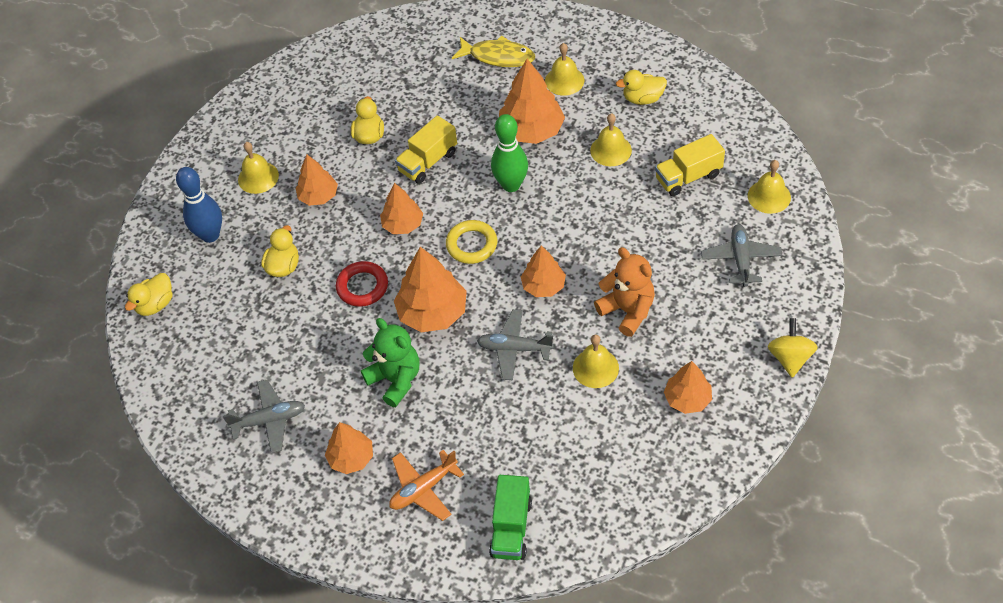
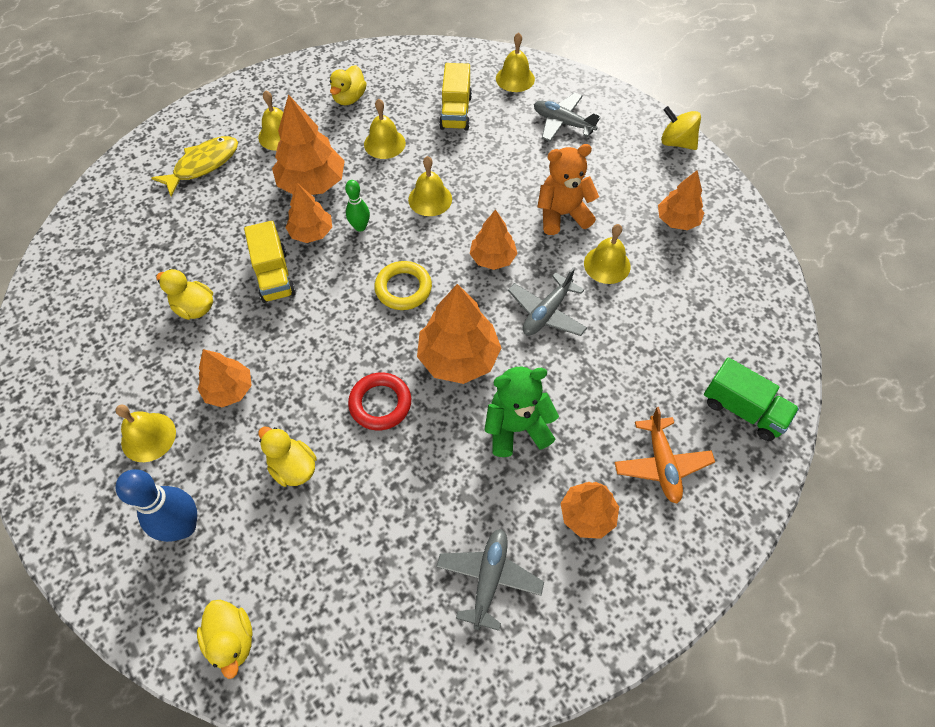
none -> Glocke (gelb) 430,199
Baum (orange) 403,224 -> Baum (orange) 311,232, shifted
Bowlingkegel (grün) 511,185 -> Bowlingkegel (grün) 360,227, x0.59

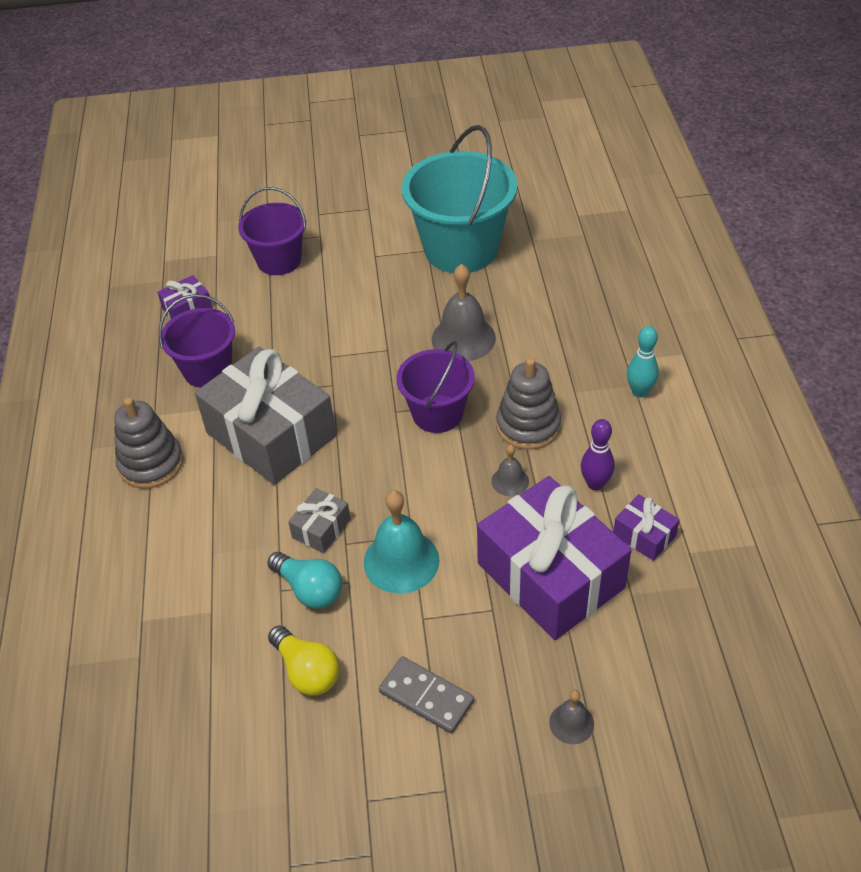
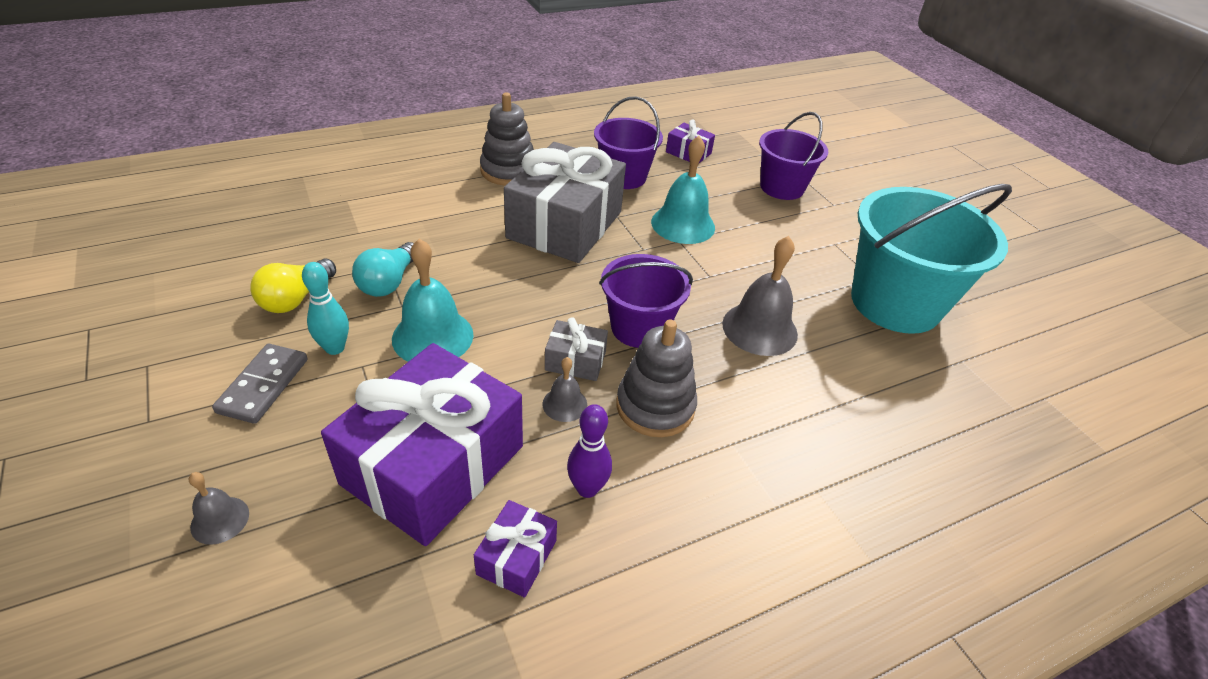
none -> Glocke (türkis) 683,224
Geschenk (grau) 321,528 -> Geschenk (grau) 575,361, shifted
Bowlingkegel (türkis) 639,392 -> Bowlingkegel (türkis) 335,348, shifted

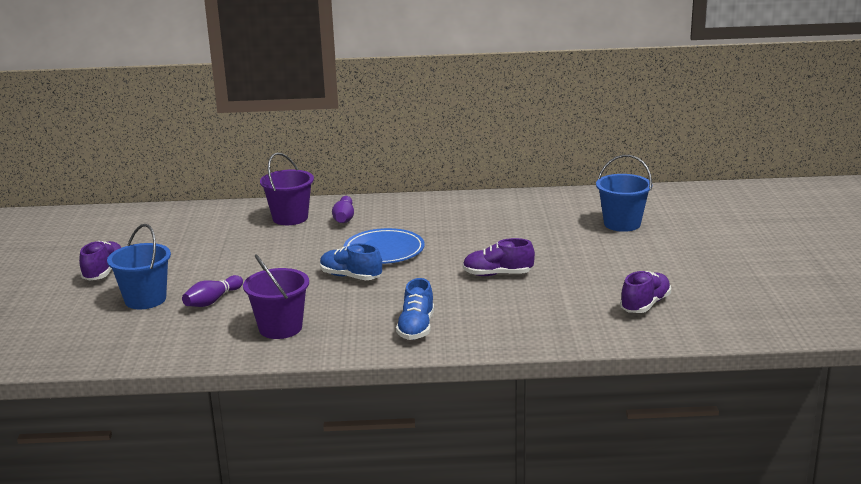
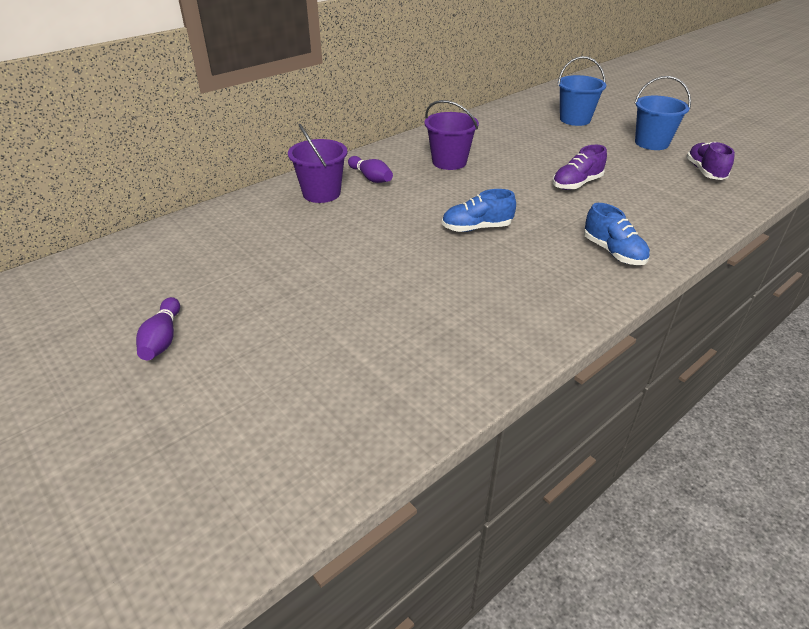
Schuh (lila) 104,272 -> none
Teller (blau) 384,251 -> none
Eimer (blau) 145,299 -> Eimer (blau) 651,143, shifted
Bowlingkegel (lila) 212,301 -> Bowlingkegel (lila) 162,339, shifted
Eimer (lila) 280,328 -> Eimer (lila) 449,162, shifted

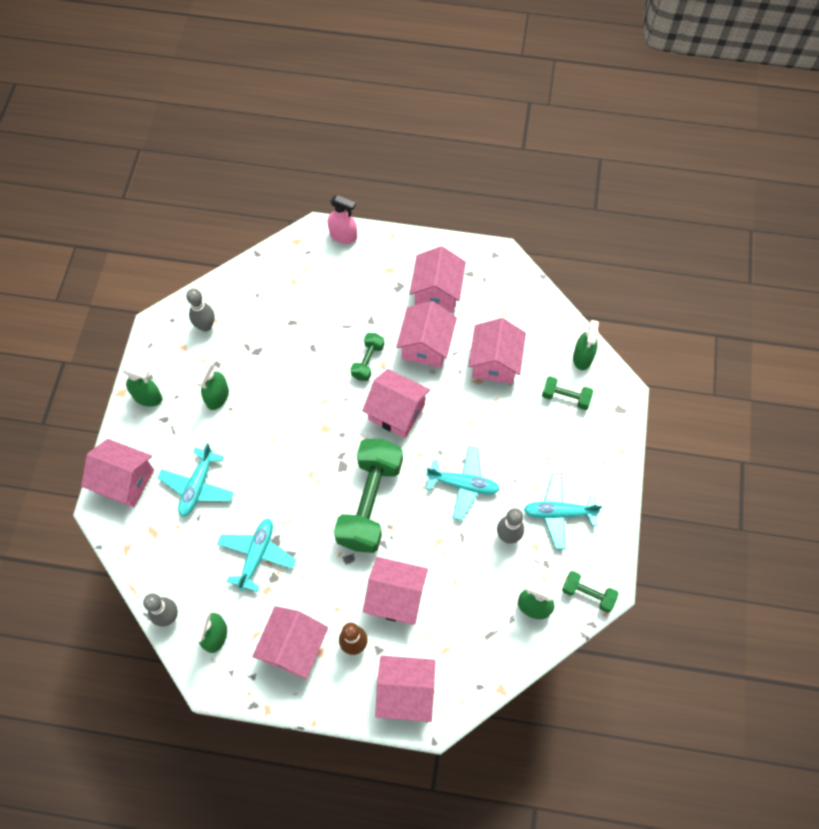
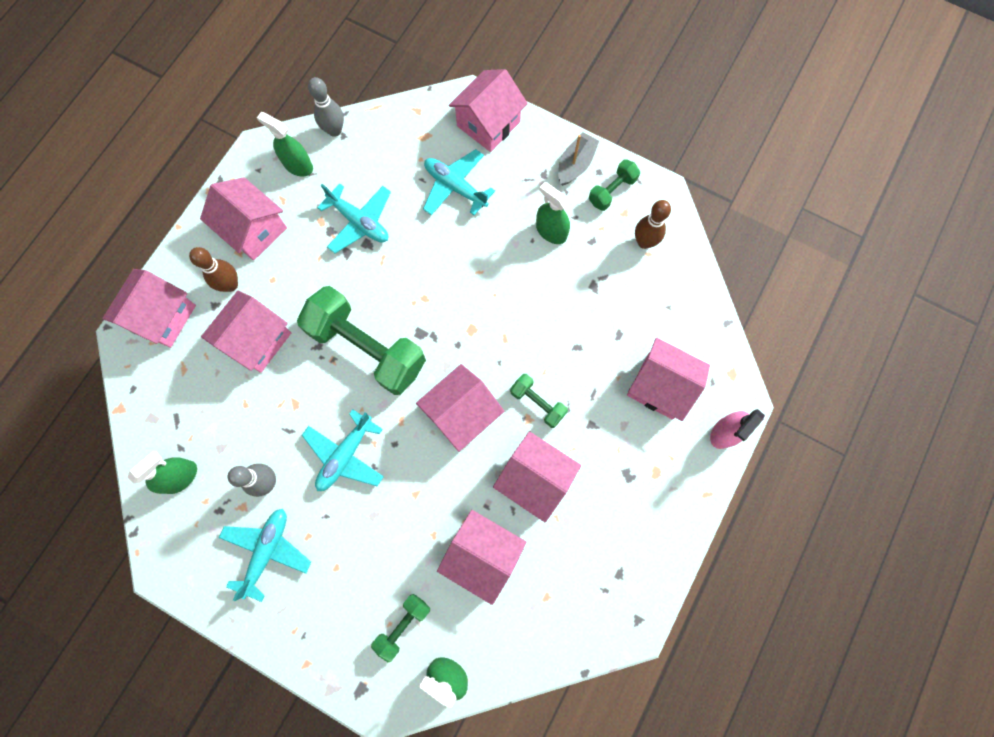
Haus (rosa) 437,292 -> Haus (rosa) 660,386, shifted
Hantel (grün) 588,594 -> Hantel (grün) 612,191, shifted
Sprühflasche (grün) 147,397 -> Boot (grau) 575,164
Bowlingkegel (grau) 206,326 -> Bowlingkegel (braun) 644,242

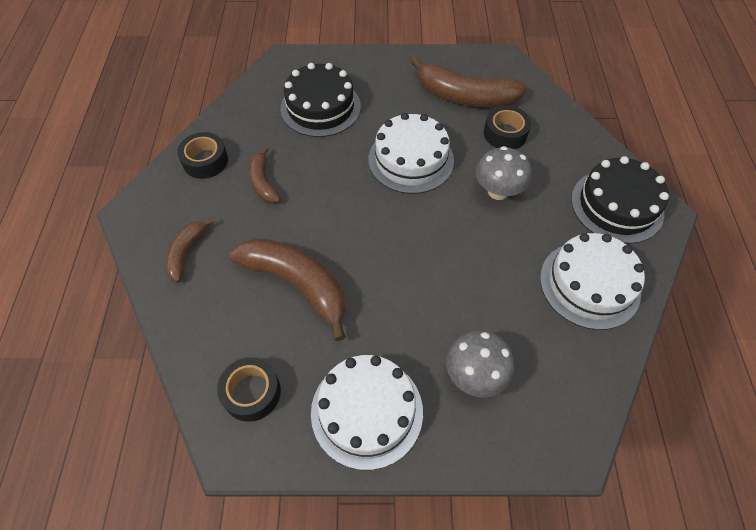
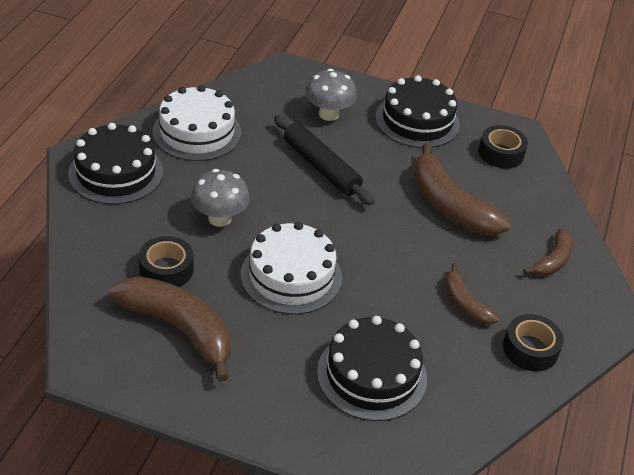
none -> Nudelholz (schwarz) 321,167
Kuchen (weiß) 367,411 -> Kuchen (schwarz) 417,121
Banane (braun) 263,182 -> Banane (braun) 465,303, 150 degrees clockwise

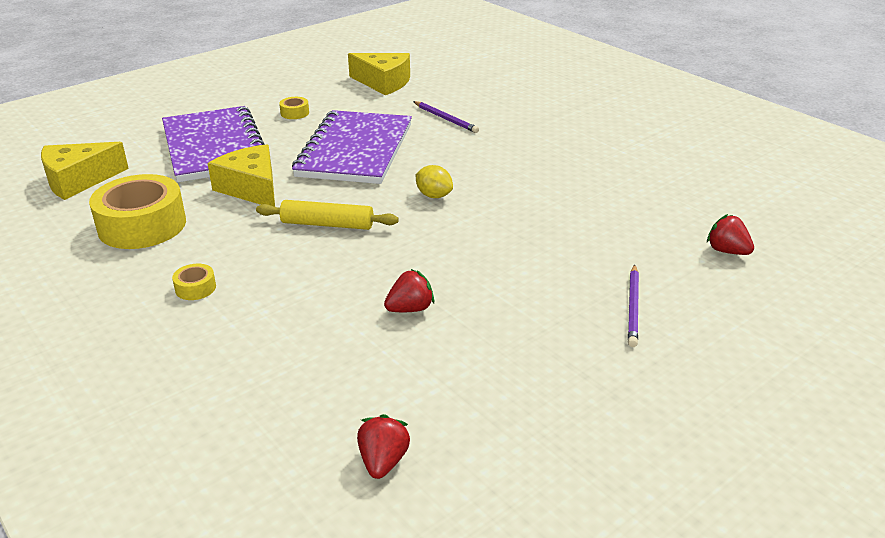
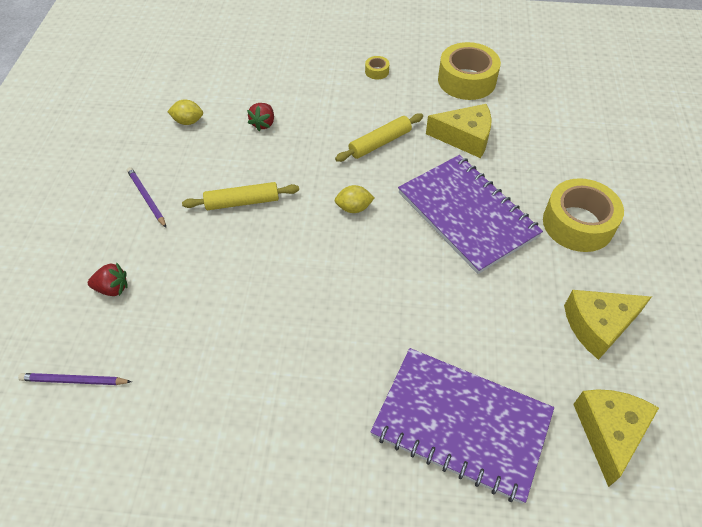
Erdbeere (rot) 383,461 -> none
none -> Zitrone (gelb) 188,121
none -> Nudelholz (gelb) 242,202
Käse (gelb) 78,180 -> Käse (gelb) 609,433, shifted
Notizbuch (lila) 214,147 -> Notizbuch (lila) 461,424, shifted
Bleistift (lila) 446,119 -> Bleistift (lila) 74,381, shifted
Klebeband (gelb) 295,113 -> Klebeband (gelb) 578,224, x2.38

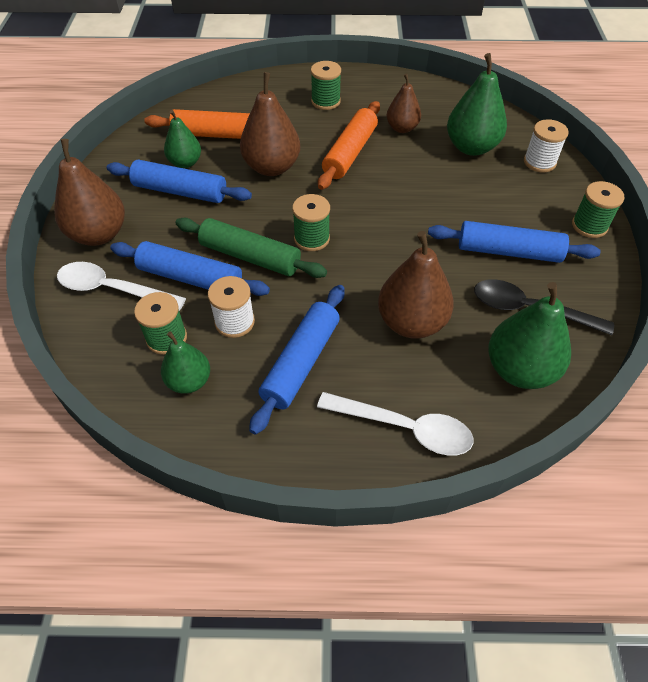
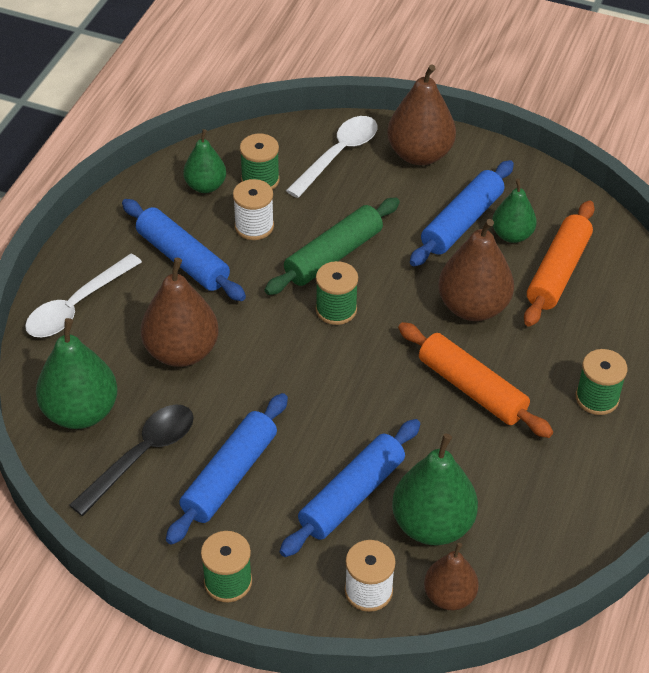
Nudelholz (blau) 191,278 -> Nudelholz (blau) 352,496, shifted
Birne (braun) 402,128 -> Birne (braun) 449,596, shifted

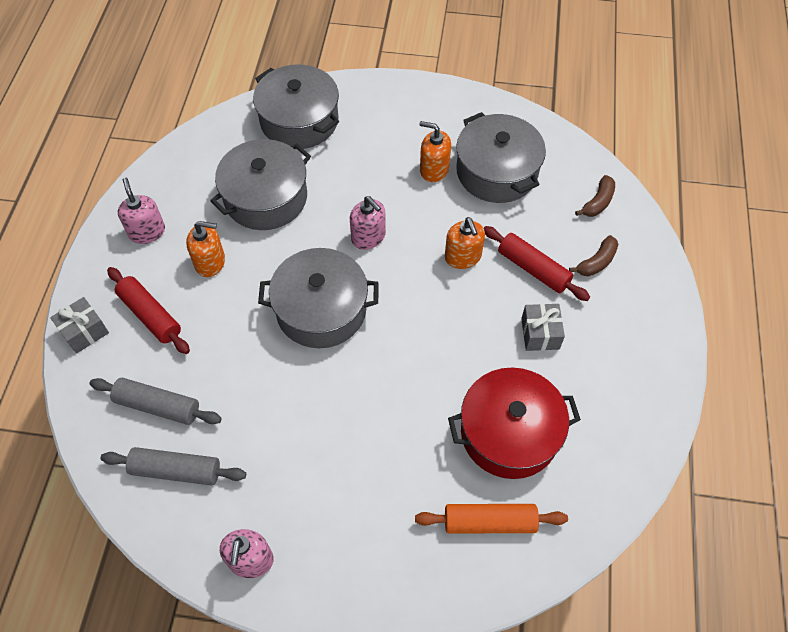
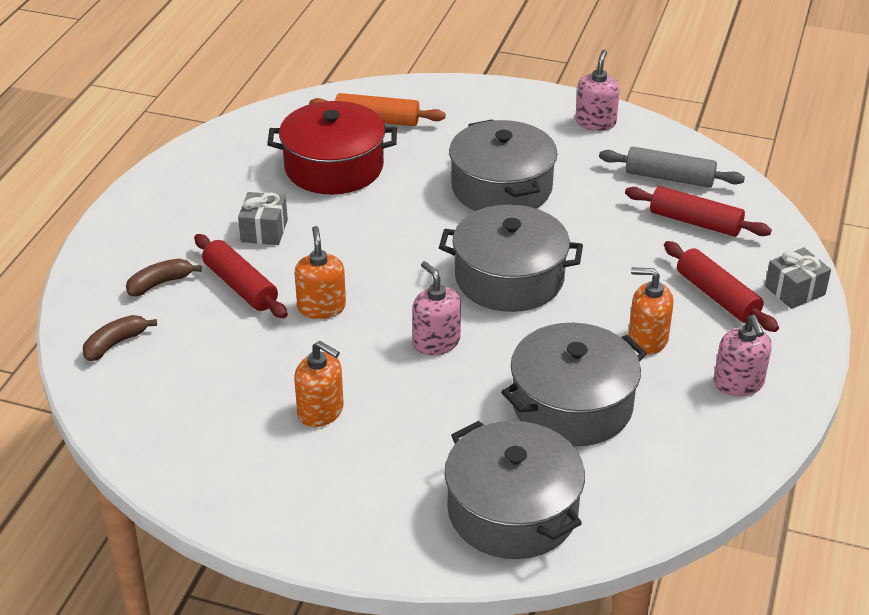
Kochtopf (grau) 496,172 -> Kochtopf (grau) 502,187, shifted
Nudelholz (grau) 158,406 -> Nudelholz (rot) 695,222

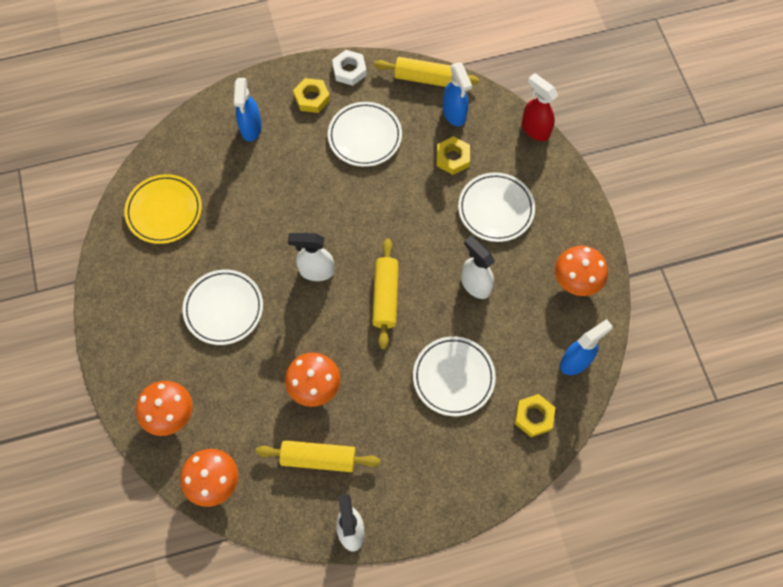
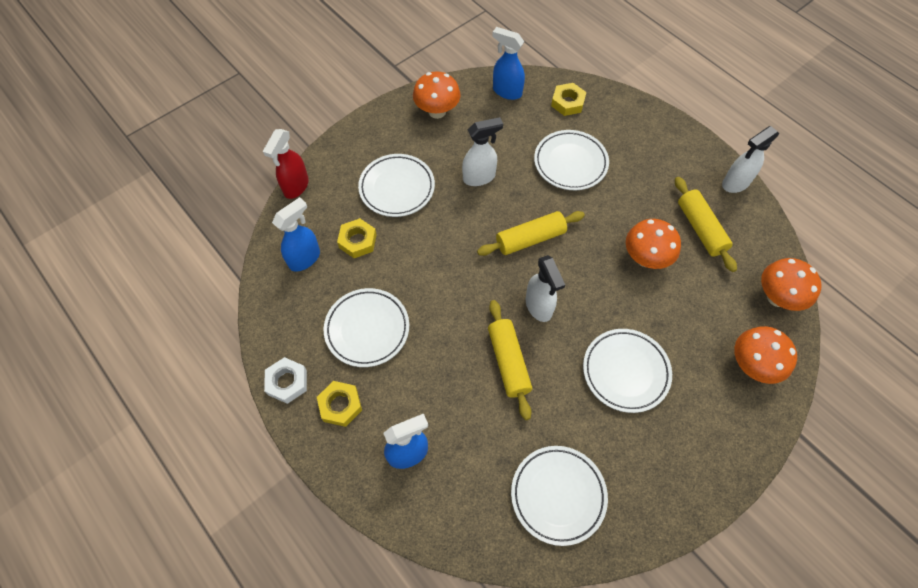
Nudelholz (gelb) 426,78 -> Nudelholz (gelb) 508,362, shifted
Teller (gelb) 164,211 -> Teller (weiß) 558,495
Sprühflasche (weiß) 475,284 -> Sprühflasche (weiß) 479,177, 135 degrees counterclockwise

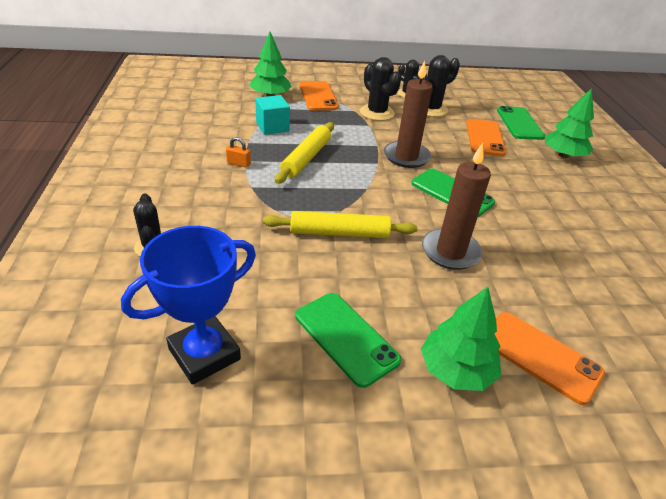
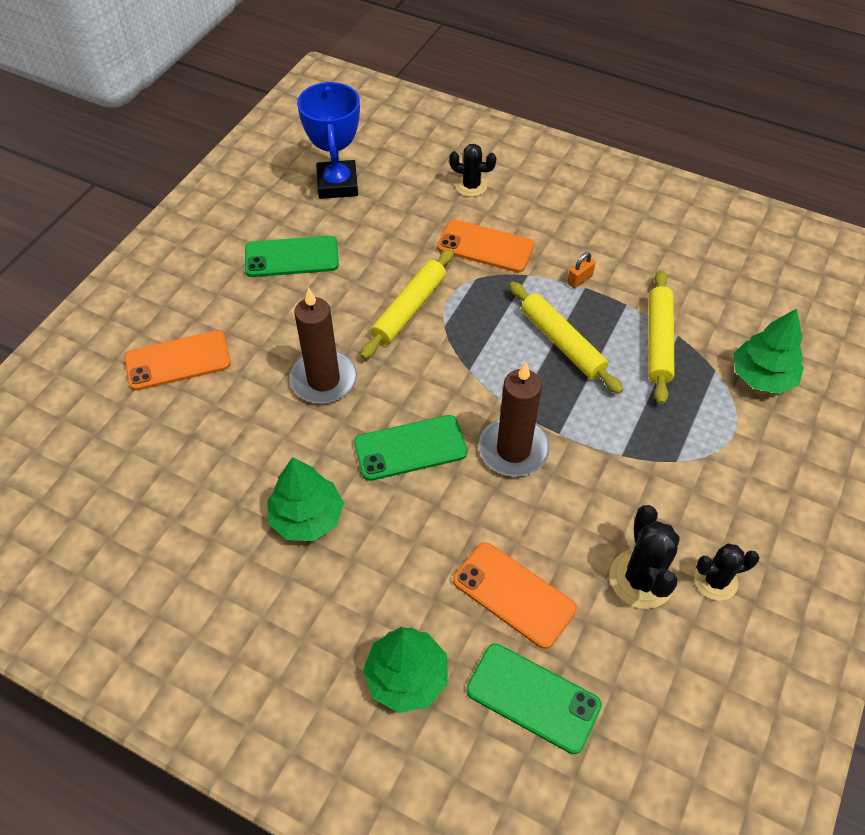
Kaktus (schwarz) 377,113 -> none
Handy (orange) 318,96 -> Handy (orange) 485,246, shifted
Baum (grün) 456,370 -> Baum (grün) 307,517, shifted
Kubus (türkis) 272,127 -> Nudelholz (gelb) 658,341

